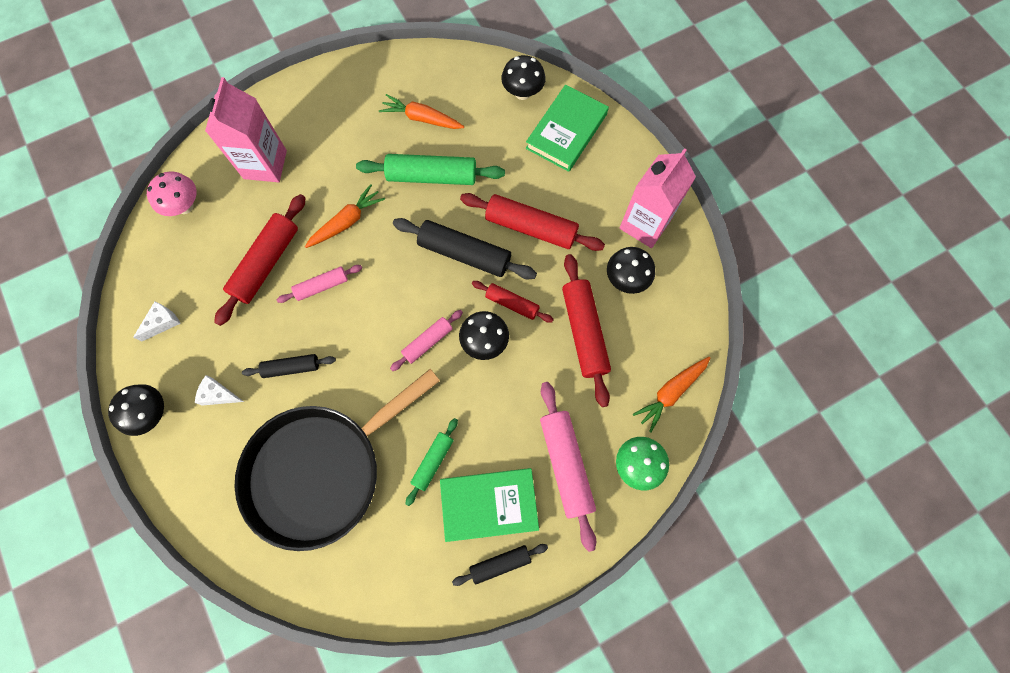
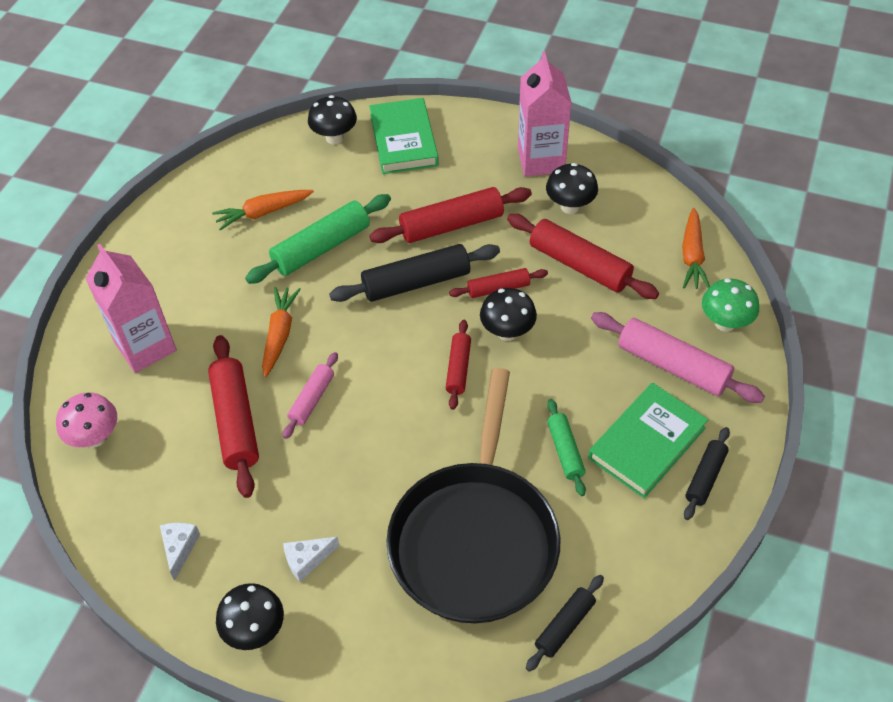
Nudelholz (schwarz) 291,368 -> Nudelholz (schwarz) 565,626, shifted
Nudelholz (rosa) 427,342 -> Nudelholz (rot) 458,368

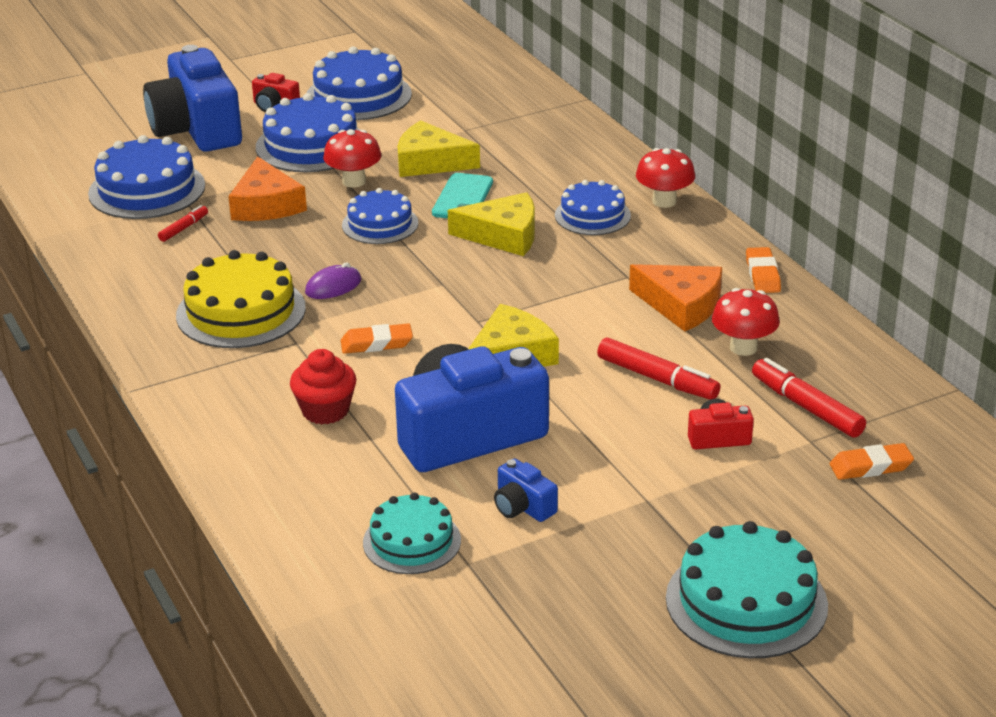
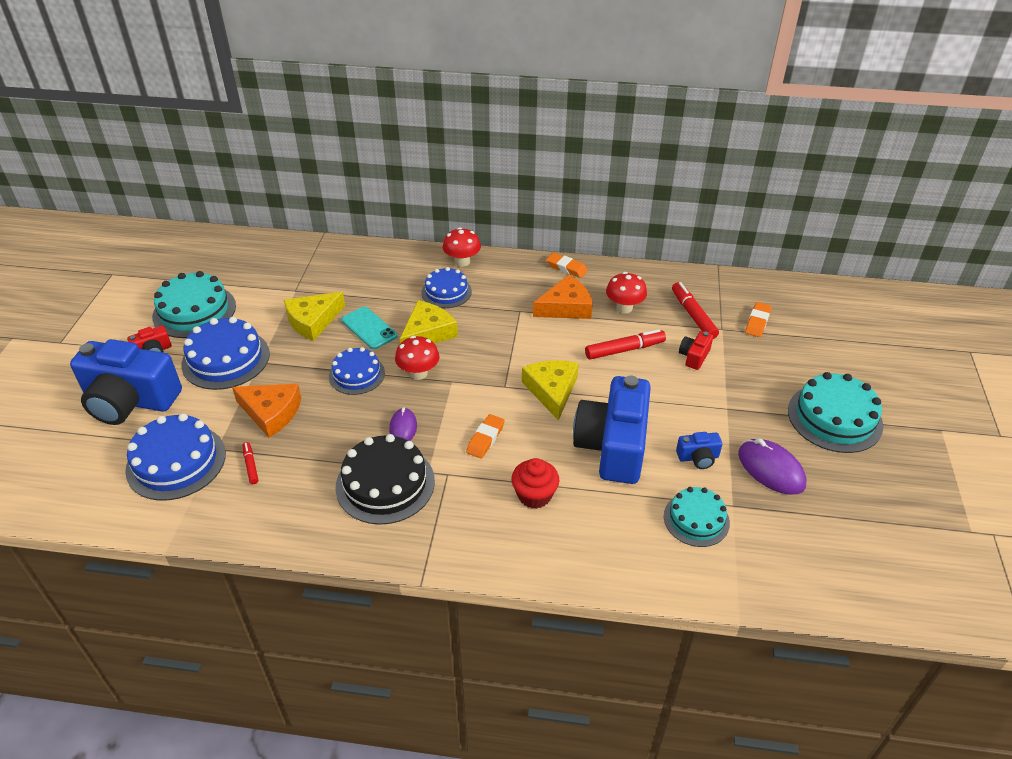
none -> Computermaus (lila) 771,469
Pilz (rot) 354,181 -> Pilz (rot) 418,373, shifted
Kuchen (gelb) 241,312 -> Kuchen (schwarz) 385,484
Kuchen (blau) 358,96 -> Kuchen (türkis) 194,311
Filzstift (rot) 806,407 -> Filzstift (rot) 693,315, 75 degrees clockwise

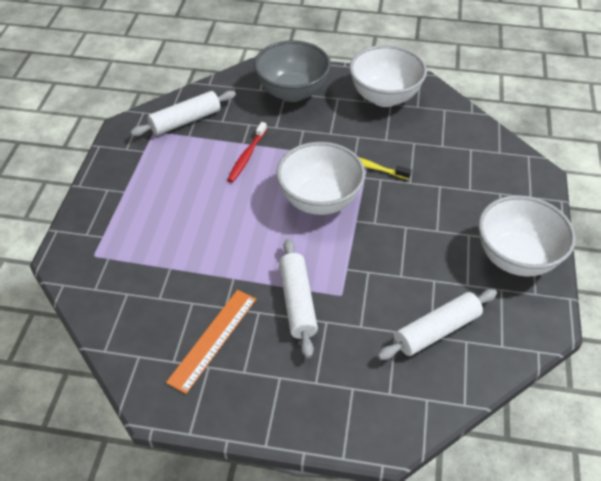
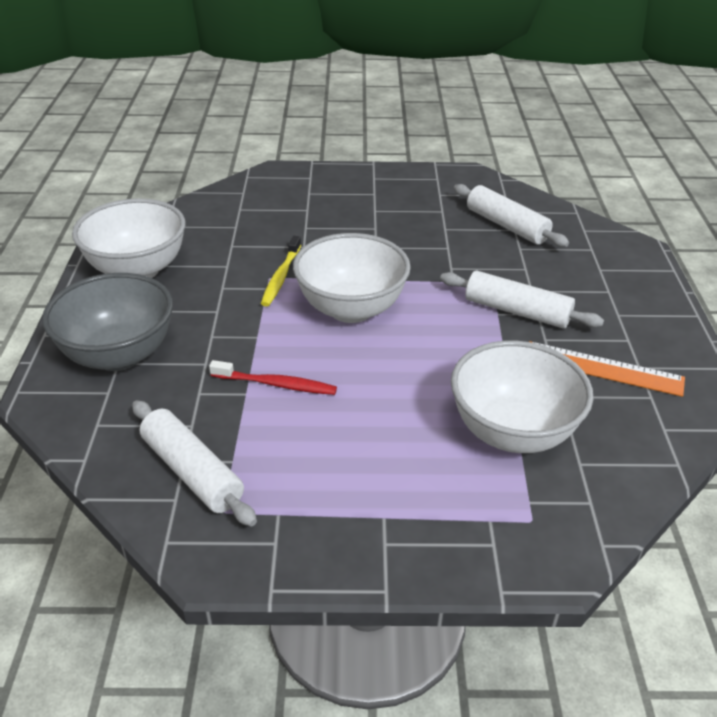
Schüssel (weiß) 516,258 -> Schüssel (weiß) 512,432, shifted
Nudelholz (weiß) 297,302 -> Nudelholz (weiß) 517,311, 45 degrees clockwise

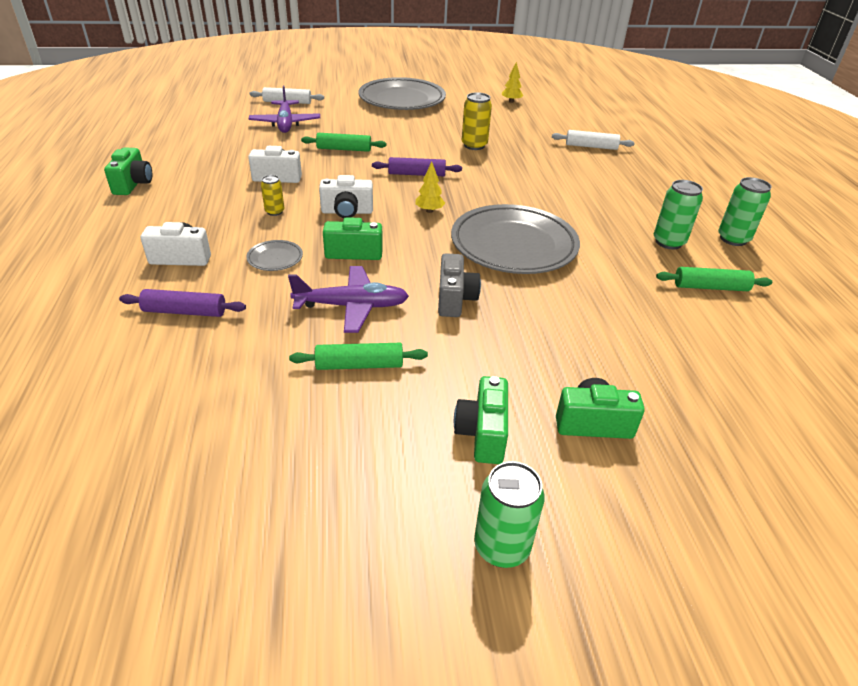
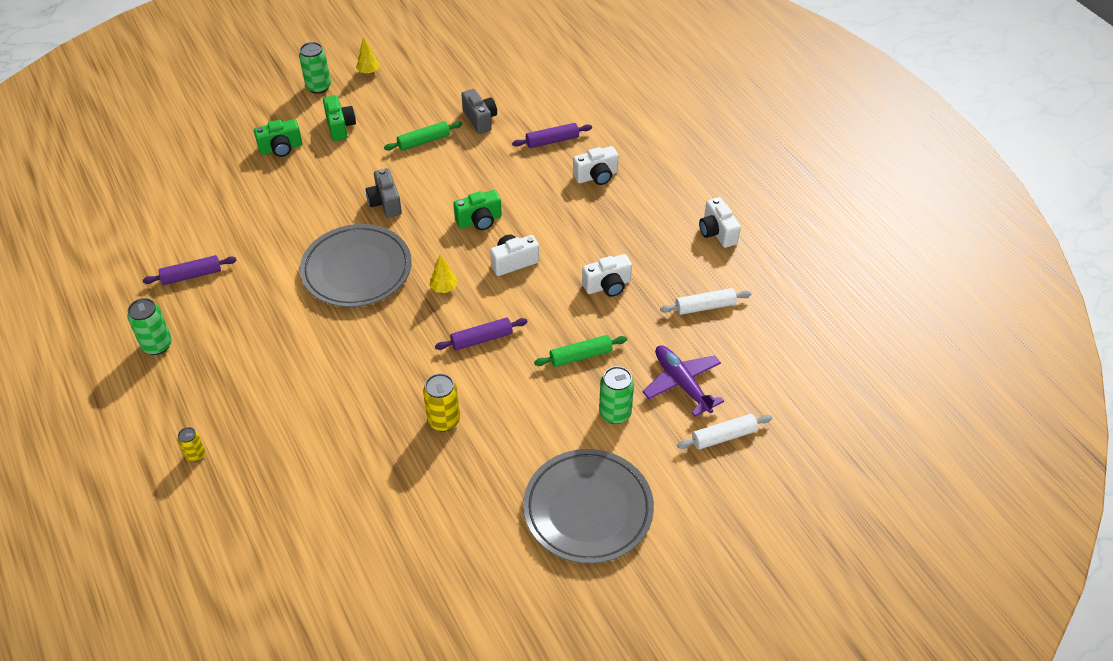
Teller (grau) 275,258 -> none
Flugzeug (lila) 352,306 -> none
none -> Kamera (grau) 480,119
Dose (gelb) 274,212 -> Dose (gelb) 196,455, shifted
Baum (gelb) 511,101 -> Baum (gelb) 368,72, shifted
Nudelholz (weiß) 591,146 -> Nudelholz (weiß) 705,307, shifted
Dose (grün) 668,242 -> Dose (grün) 615,413, shifted
Kamera (grün) 133,184 -> Kamera (weiß) 717,232
Nudelholz (grün) 710,287 -> Nudelholz (lila) 192,275

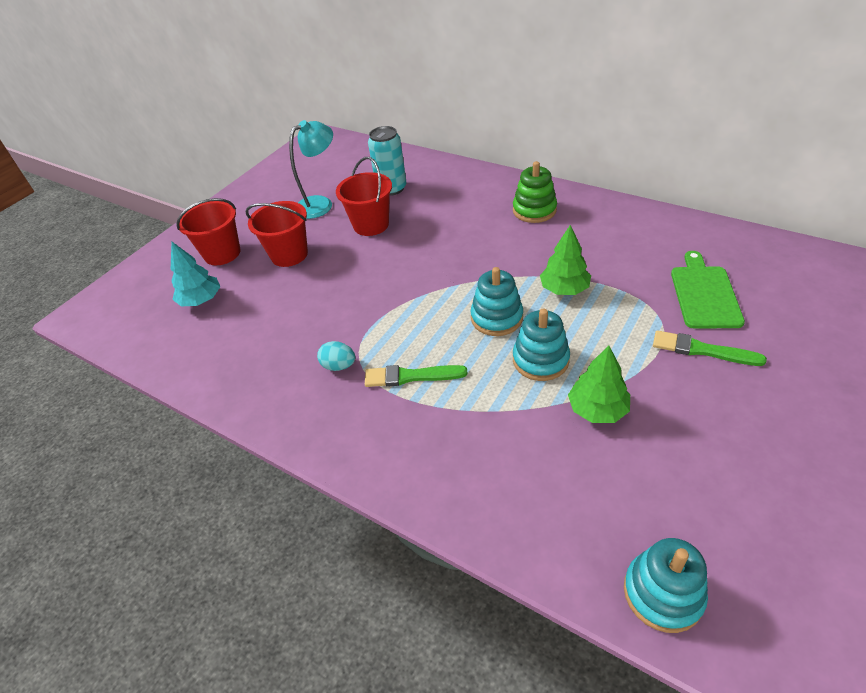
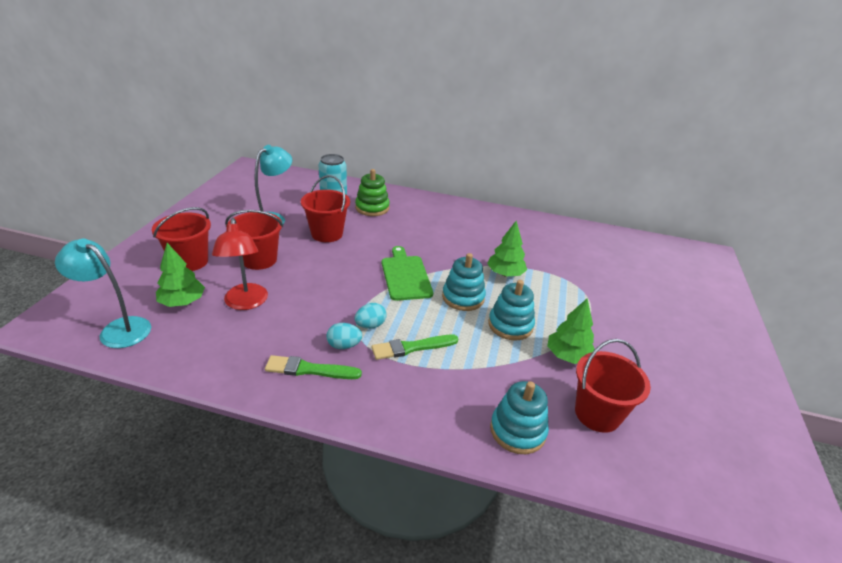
none -> Lampe (türkis) 118,329
none -> Lampe (rot) 246,303
none -> Ei (türkis) 370,325
none -> Eimer (rot) 597,414
Stapelspielzeug (grün) 534,210 -> Stapelspielzeug (grün) 372,208, shifted
Stapelspielzeug (türkis) 663,593 -> Stapelspielzeug (türkis) 517,430, shifted
Pinsel (grün) 702,350 -> Pinsel (grün) 309,369, shifted
Schneidebrett (grün) 704,294 -> Schneidebrett (grün) 405,276, shifted
Baum (türkis) 201,300 -> Baum (grün) 183,302

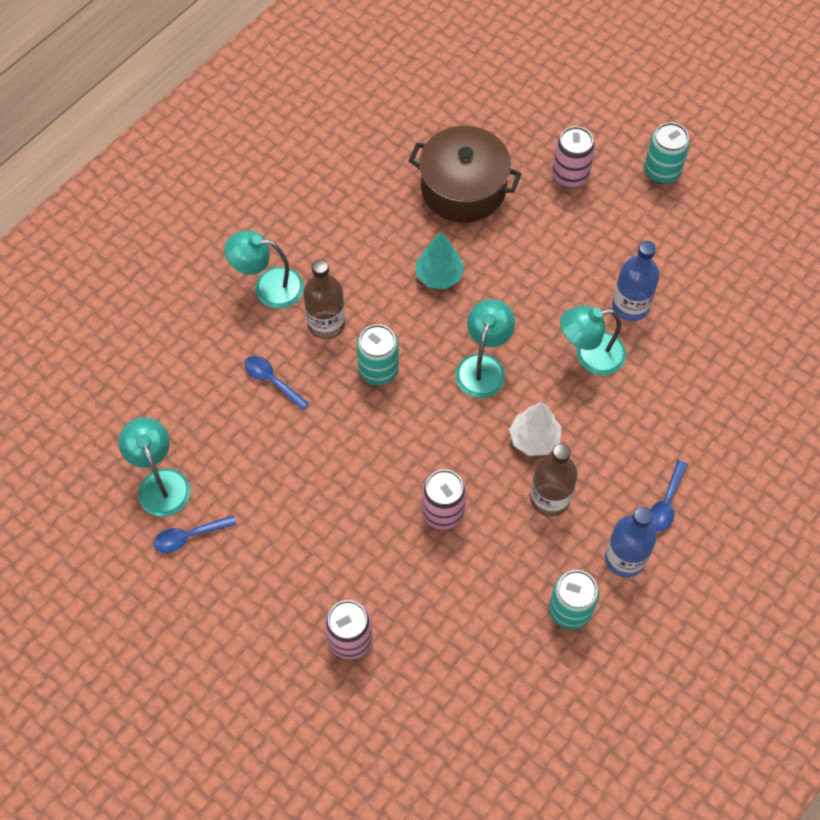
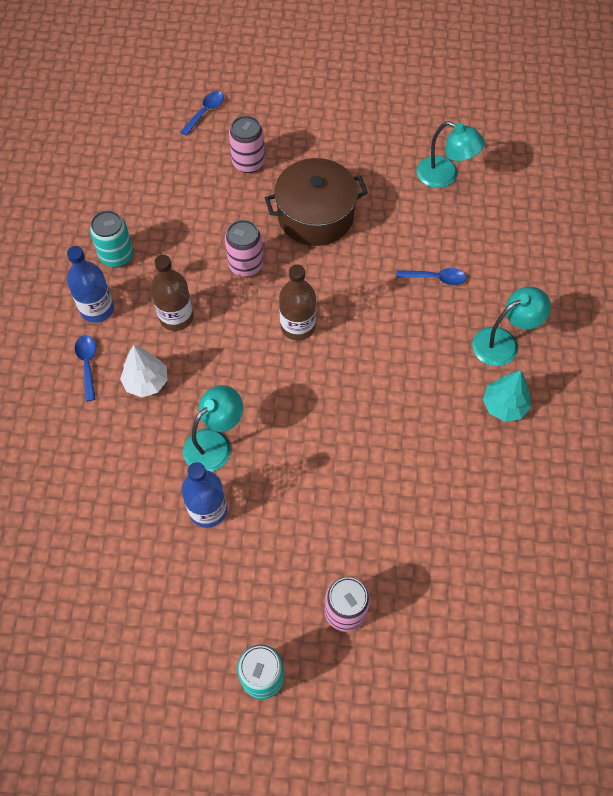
Dose (türkis) 378,370 -> none
Lampe (türkis) 483,366 -> none
Löffel (blau) 189,536 -> Löffel (blau) 205,112, shifted
Flasche (braun) 326,323 -> Flasche (braun) 298,326, shifted
Kochtopf (braun) 463,188 -> Kochtopf (braun) 315,216, shifted
Baum (türkis) 439,275 -> Baum (türkis) 504,405, shifted
Baum (weiß) 534,438 -> Baum (weiß) 146,382, shifted

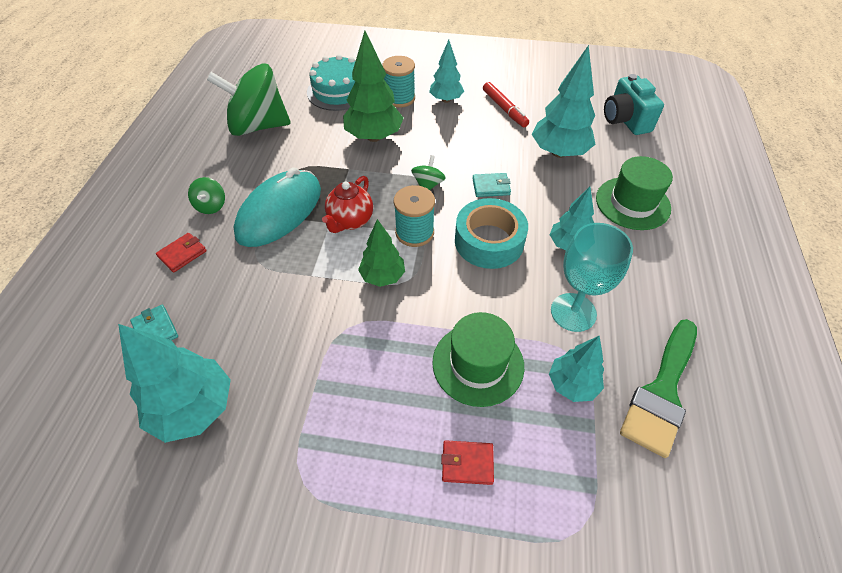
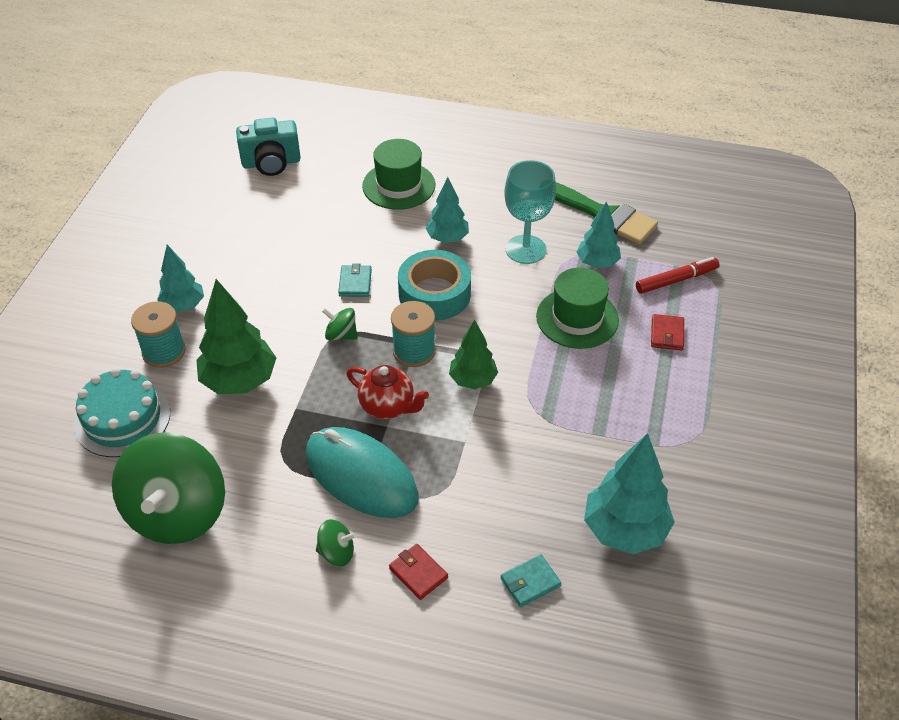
Baum (türkis) 559,152 -> none
Filzstift (rot) 504,109 -> Filzstift (rot) 676,280, shifted

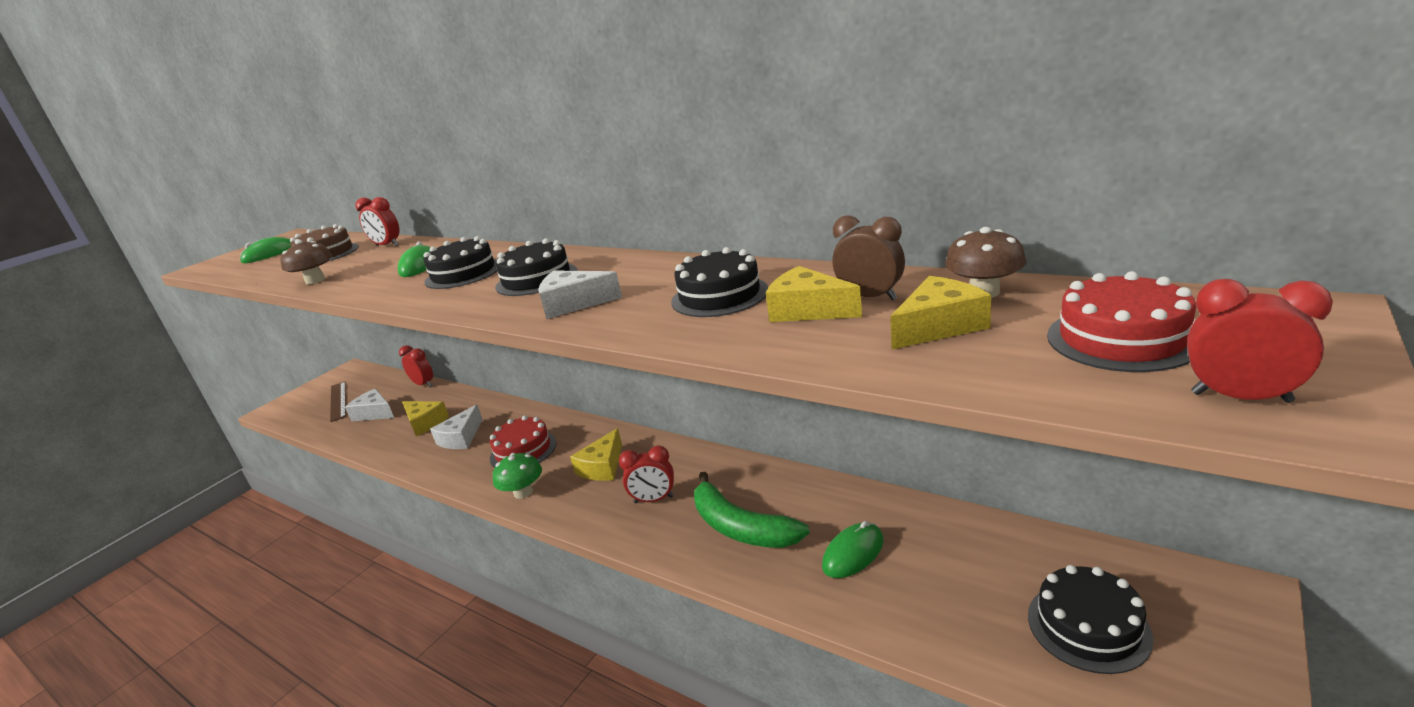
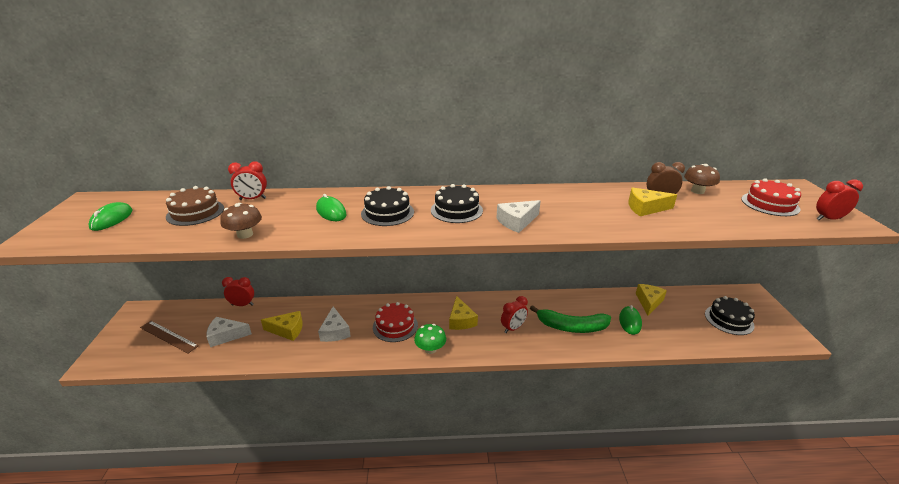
Kuchen (schwarz) 719,296 -> none
Käse (gelb) 939,326 -> Käse (gelb) 648,302, shifted

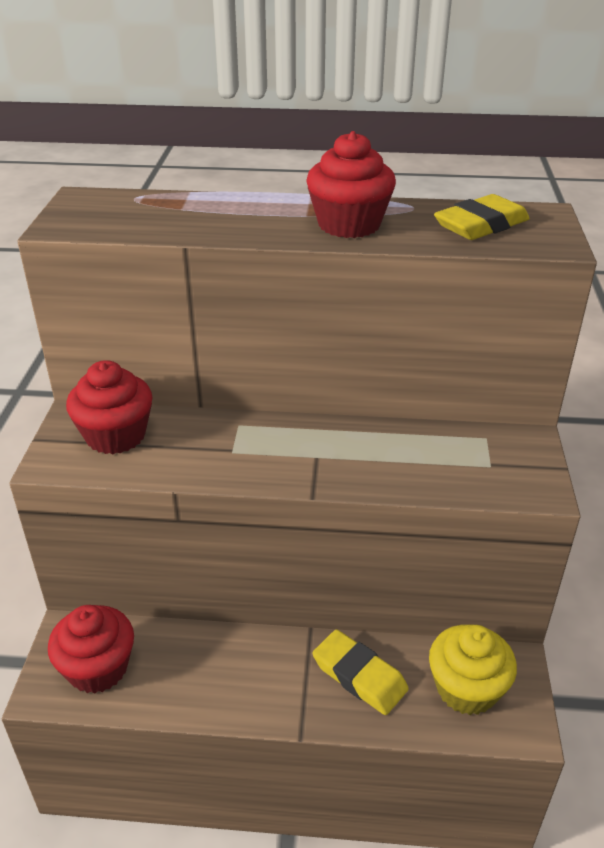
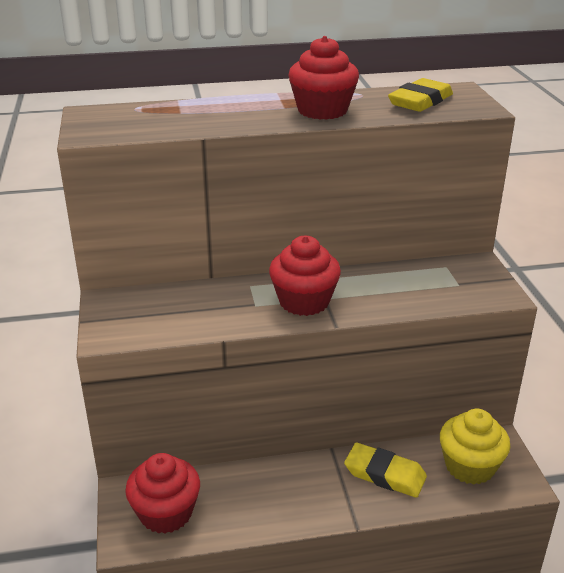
Muffin (rot) 116,435 -> Muffin (rot) 304,301, shifted

